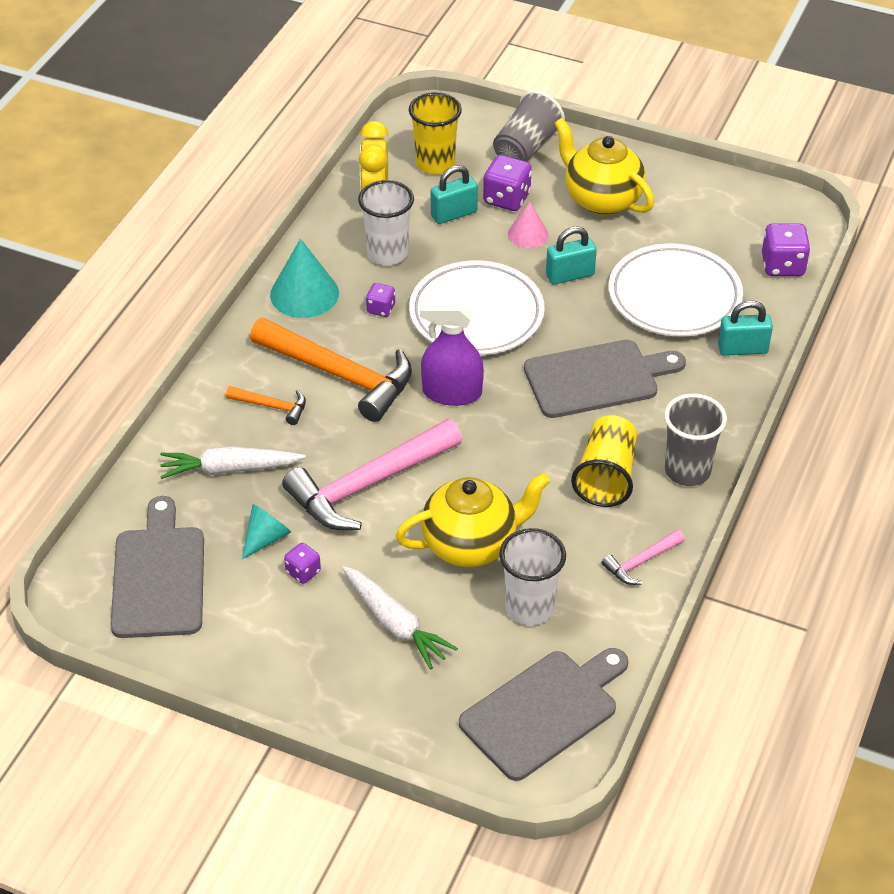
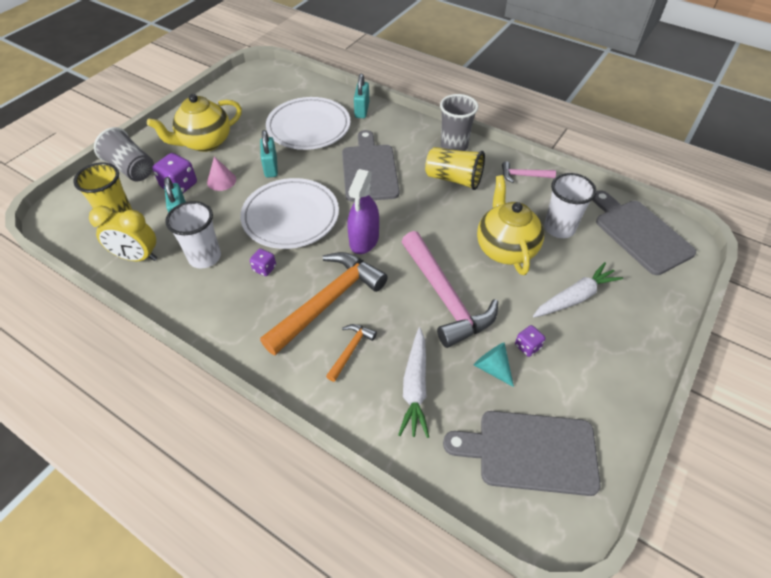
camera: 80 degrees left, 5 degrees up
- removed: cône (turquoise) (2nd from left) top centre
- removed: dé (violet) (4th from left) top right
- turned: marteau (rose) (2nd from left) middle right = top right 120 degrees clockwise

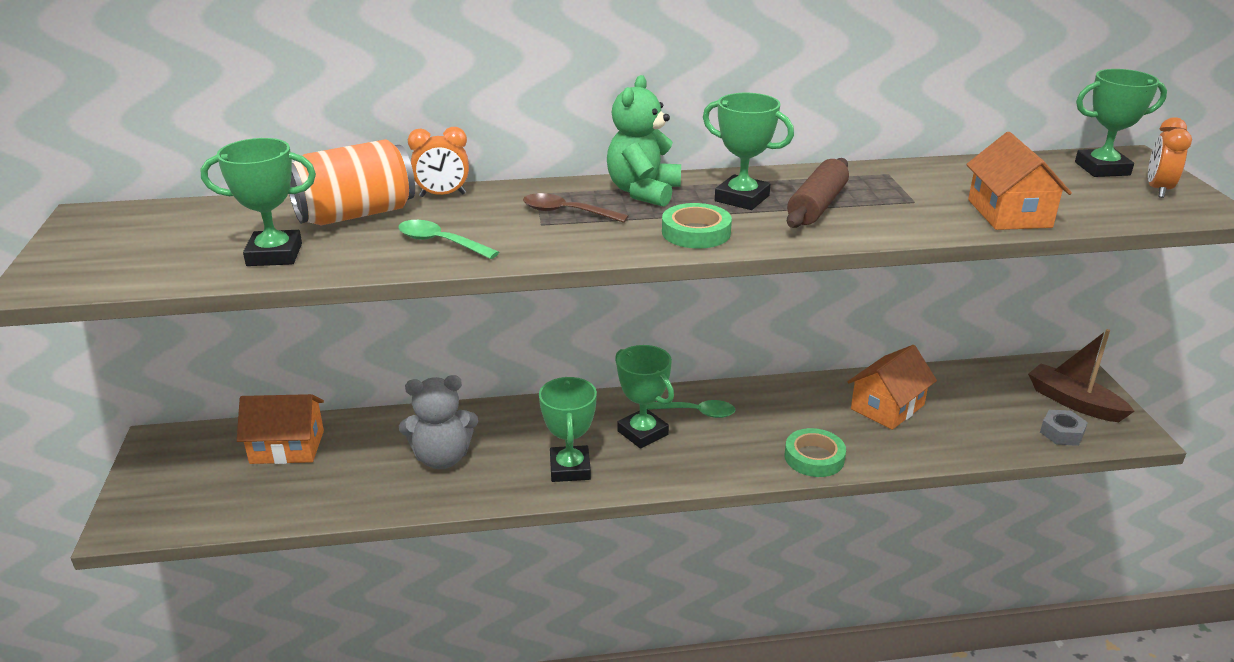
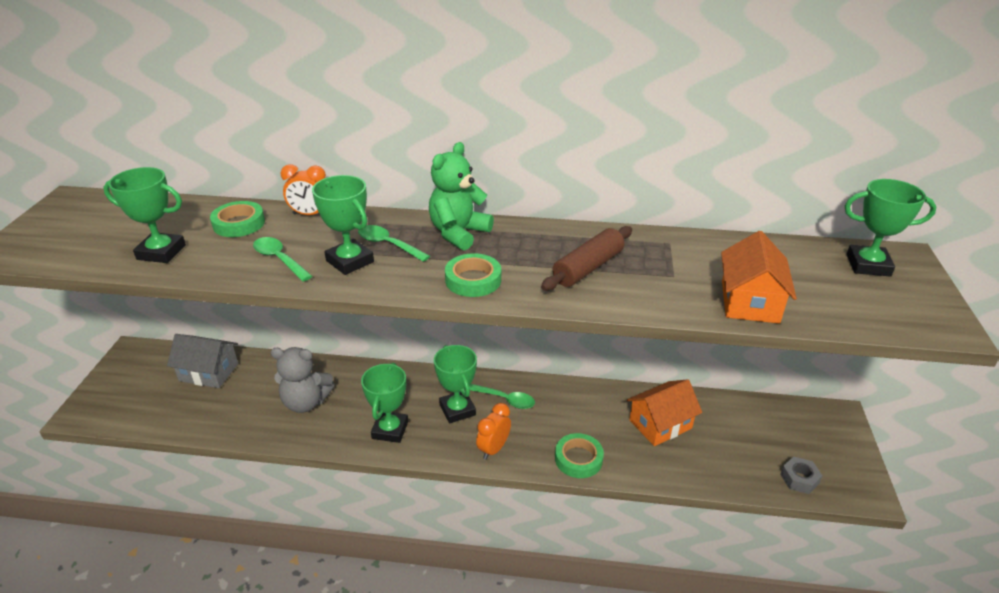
camera: 15 degrees right, 5 degrees up
- removed: bateau (marron) middle right
- moved: trophée (vert) (4th from left in the first image) top centre to trophée (vert) (2nd from left) centre
- moved: réveil (orange) (2nd from left) top right to bottom centre
- replaced: canette (orange) top left to ruban adhésif (vert) (1st from left) middle left
- recoloured: maison (orange) (1st from left) middle left to maison (gris) middle left
- recoloured: cuillère (marron) top centre to cuillère (vert) (2nd from left) centre

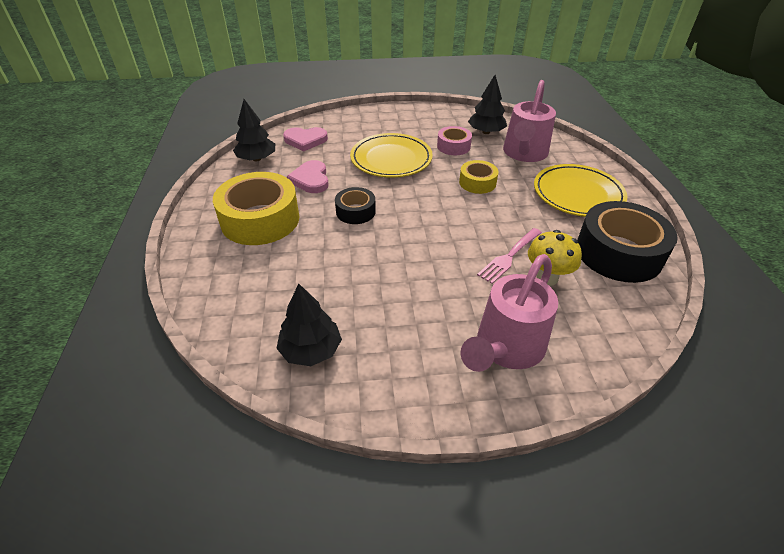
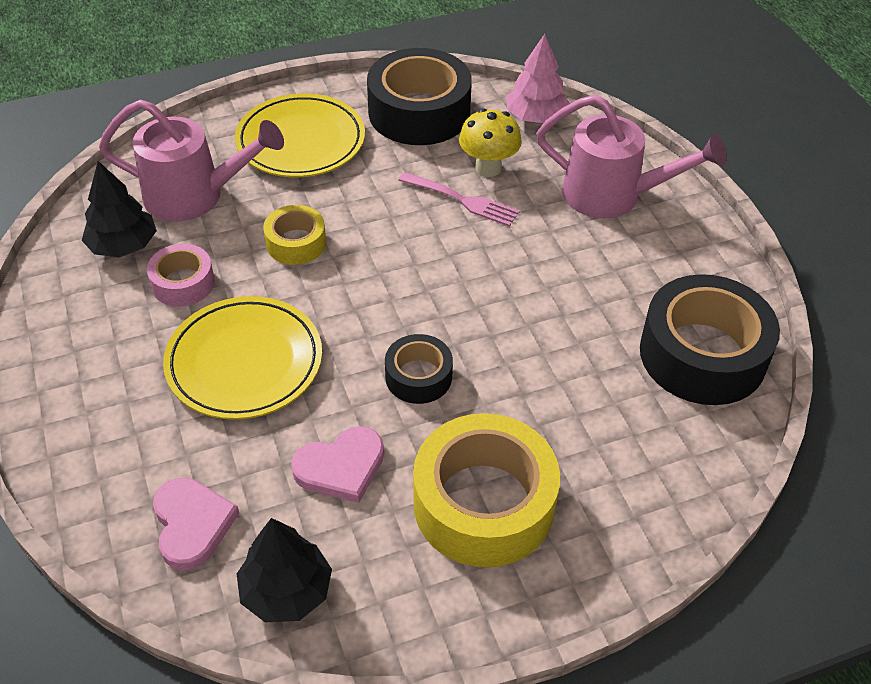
camera: 105 degrees left, 5 degrees up
- added: arbre (rose) top centre
- replaced: arbre (noir) (2nd from left) centre to ruban adhésif (noir) (3rd from left) middle right

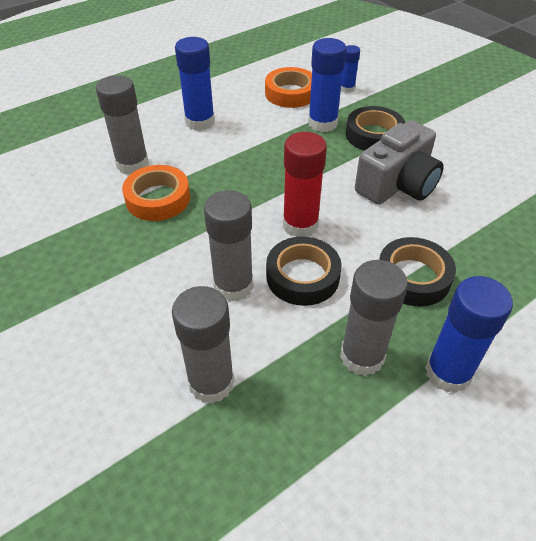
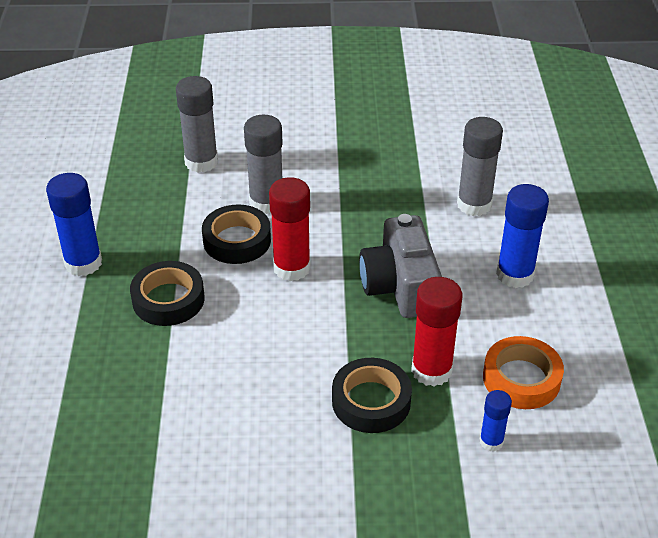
camera: 125 degrees right, 5 degrees down
- removed: ruban adhésif (orange) (1st from left) middle left
- removed: bâton de colle (gris) (4th from left) middle right
- moved: appareil photo (gris) top right to centre
- recoloured: bâton de colle (bleu) (2nd from left) top centre to bâton de colle (rouge) (2nd from left) centre

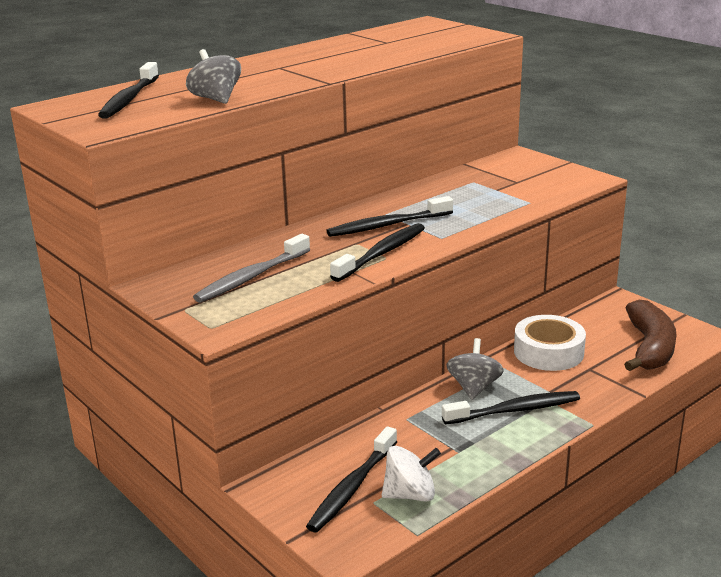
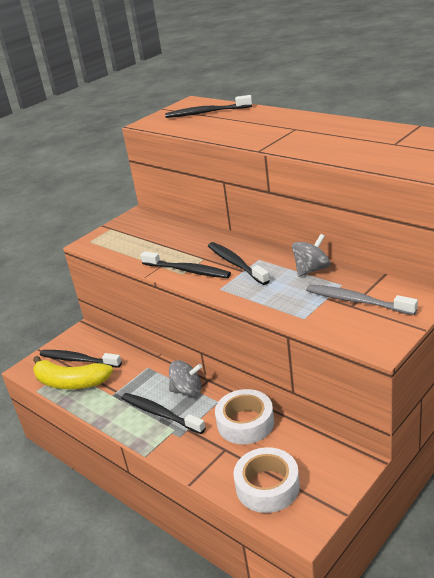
camera: 85 degrees right, 5 degrees up
- moved: toupie (gris) (1st from left in the first image) top left to toupie (gris) (2nd from left) middle right
- moved: brosse à dents (gris) centre to middle right
- replaced: toupie (blanc) bottom centre to banane (jaune) middle left
- replaced: banane (marron) middle right to ruban adhésif (blanc) (2nd from left) bottom centre
- turned: brosse à dents (noir) (5th from left in the first image) bottom right = bottom centre 150 degrees clockwise

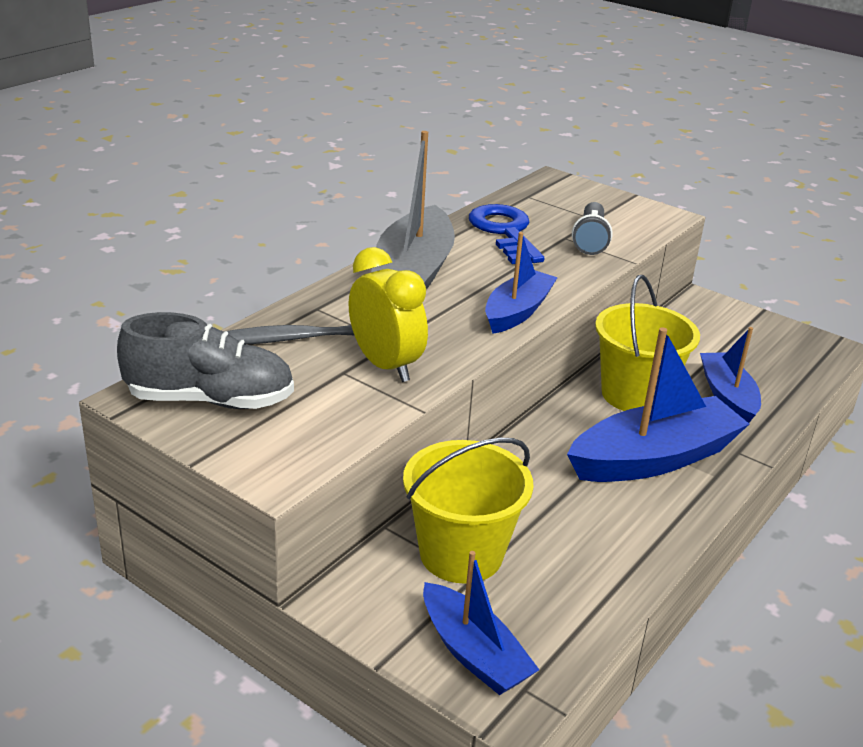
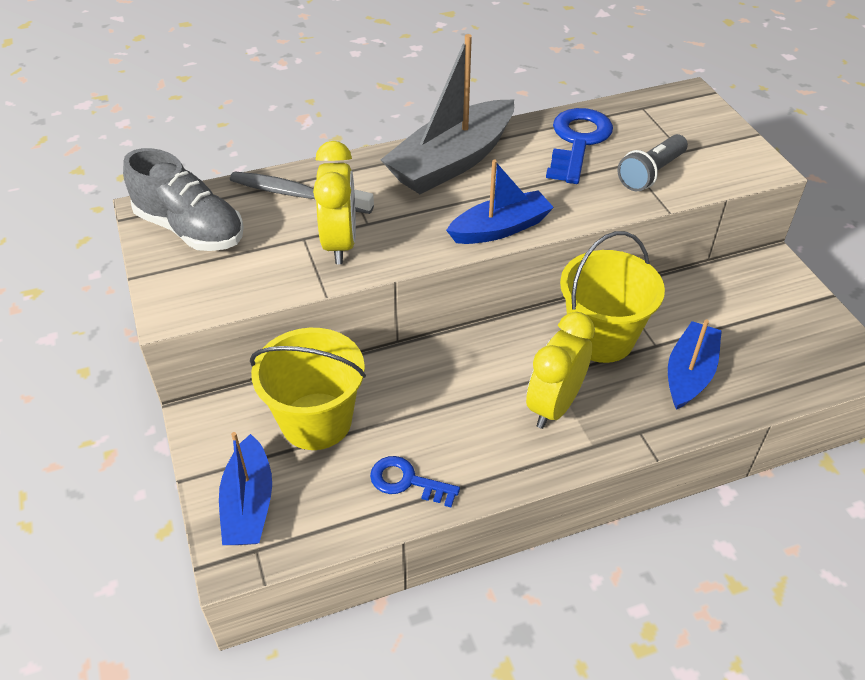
camera: 35 degrees right, 15 degrees up
- added: clé (bleu) (1st from left) bottom centre
- replaced: bateau (bleu) (3rd from left) middle right to réveil (jaune) (2nd from left) centre

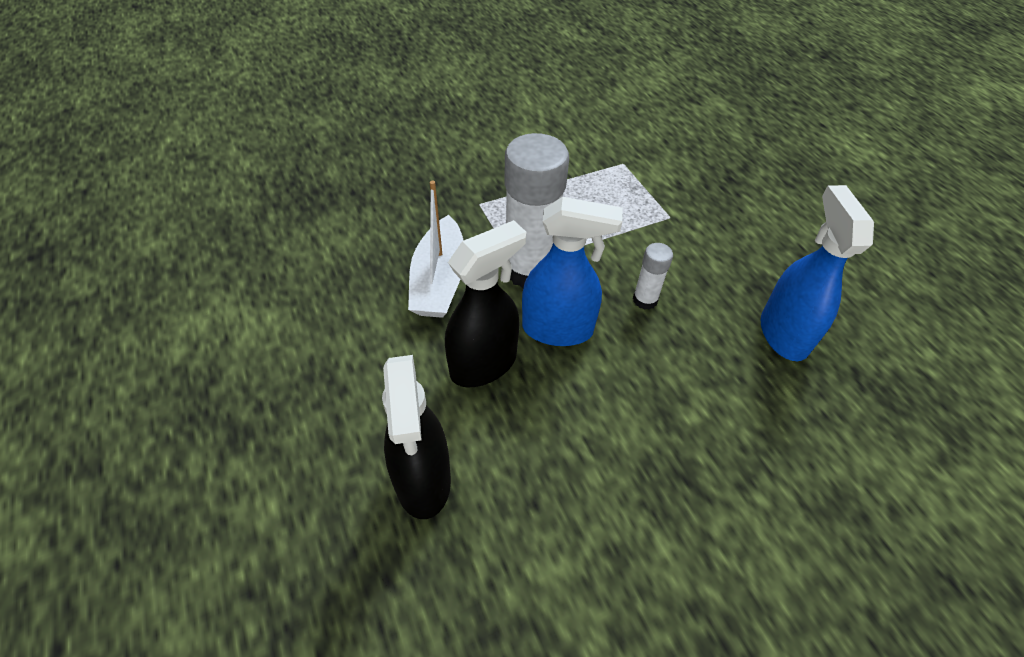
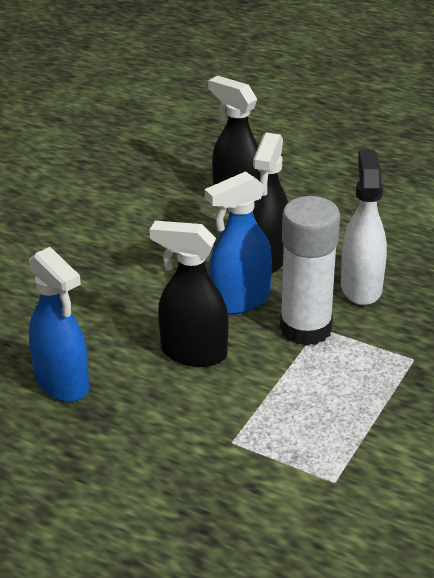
camera: 145 degrees right, 15 degrees down
- replaced: bateau (blanc) centre to vaporisateur (blanc) middle right
- replaced: bâton de colle (blanc) (2nd from left) centre to vaporisateur (noir) (1st from left) centre

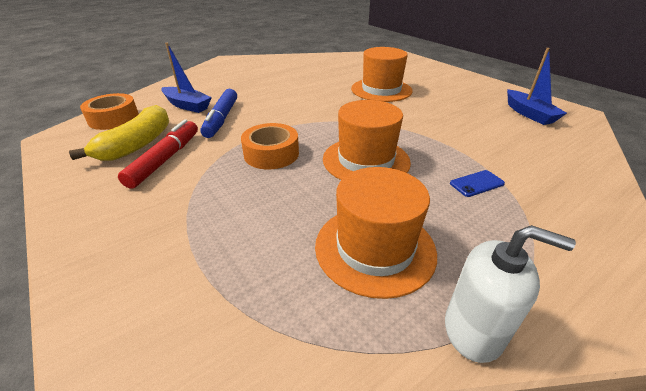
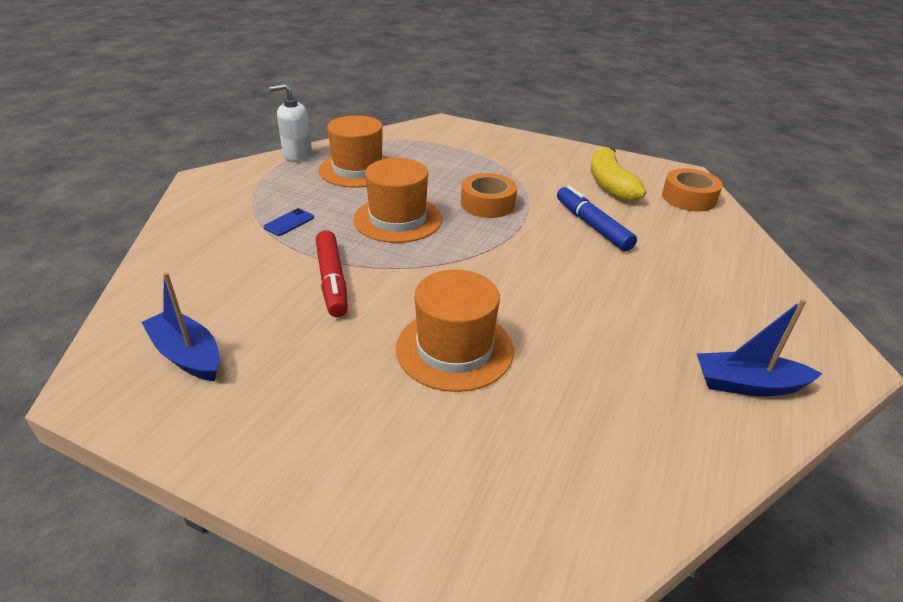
camera: 150 degrees right, 0 degrees up
- moved: feutre (rouge) middle left to centre
- moved: bateau (bleu) (1st from left in the first image) top left to bateau (bleu) (2nd from left) middle right

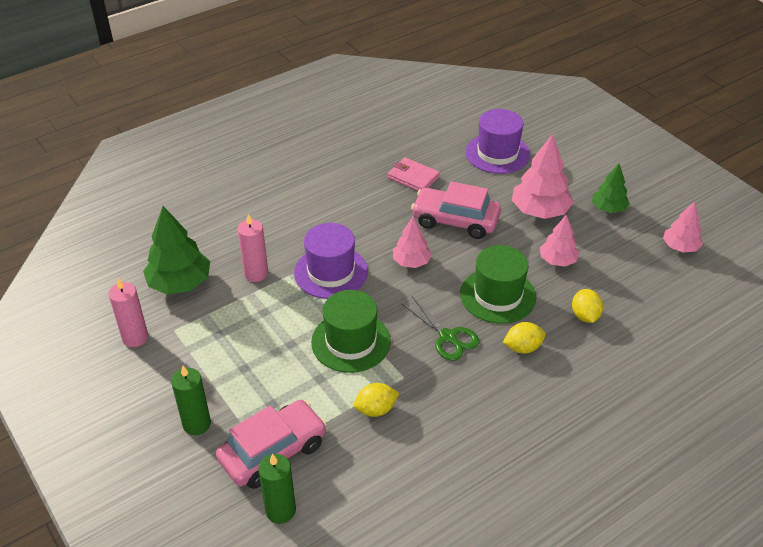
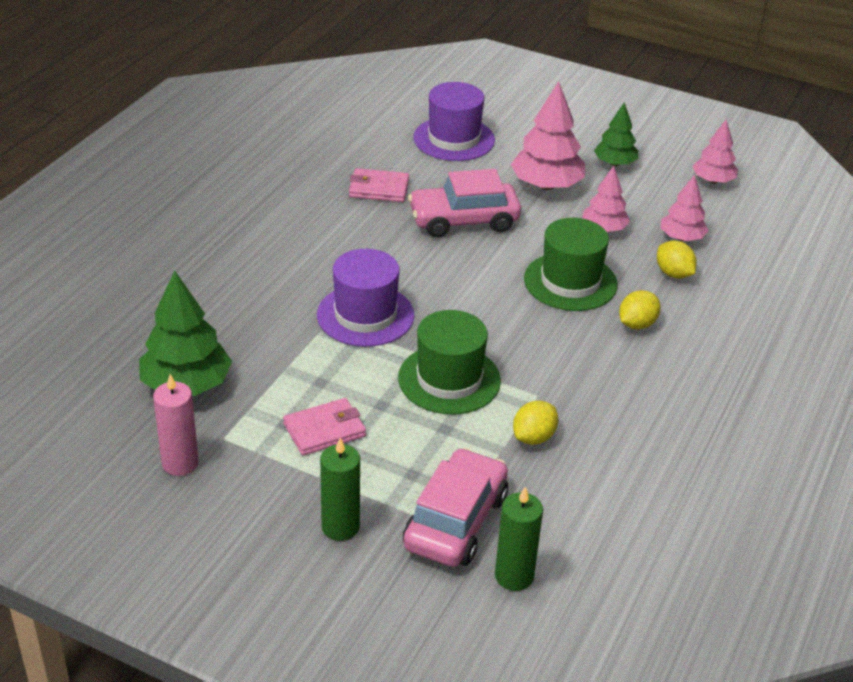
camera: 30 degrees left, 5 degrees down
- removed: bougie (rose) (2nd from left) middle left
- removed: ciseaux (vert) centre
- added: portefeuille (rose) (1st from left) centre
- moved: arbre (rose) (1st from left in the first image) centre to arbre (rose) (3rd from left) top right

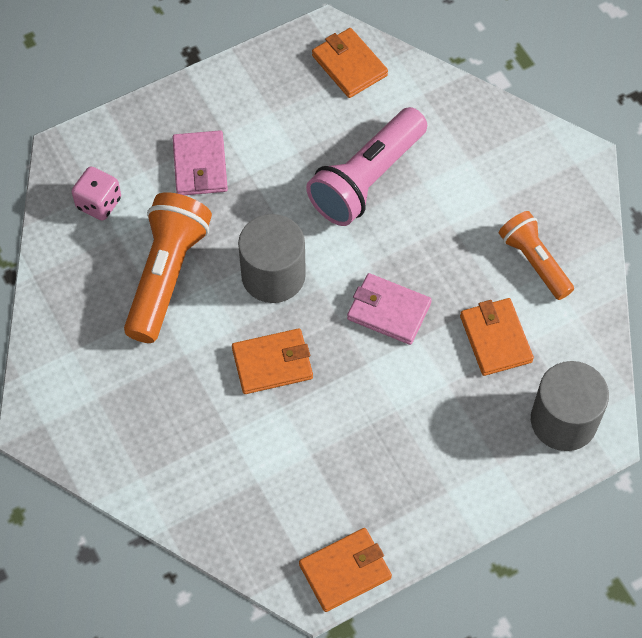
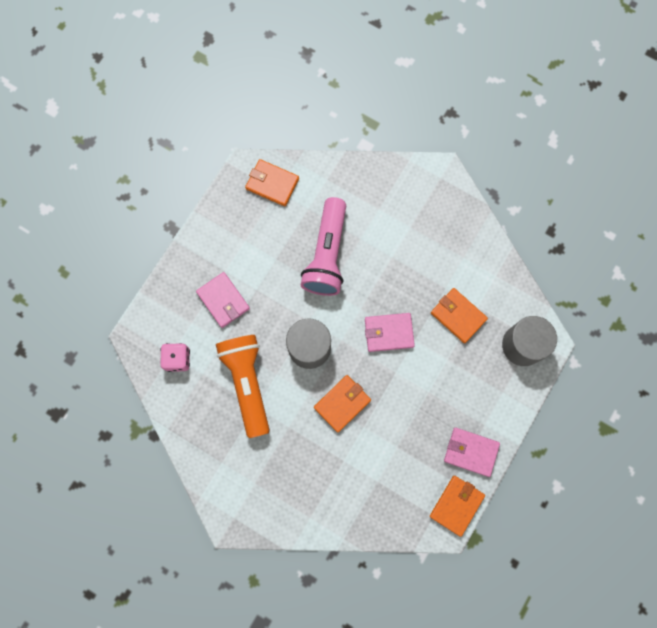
camera: 30 degrees left, 15 degrees up
- removed: lampe de poche (orange) (2nd from left) middle right
- added: portefeuille (rose) (3rd from left) bottom right

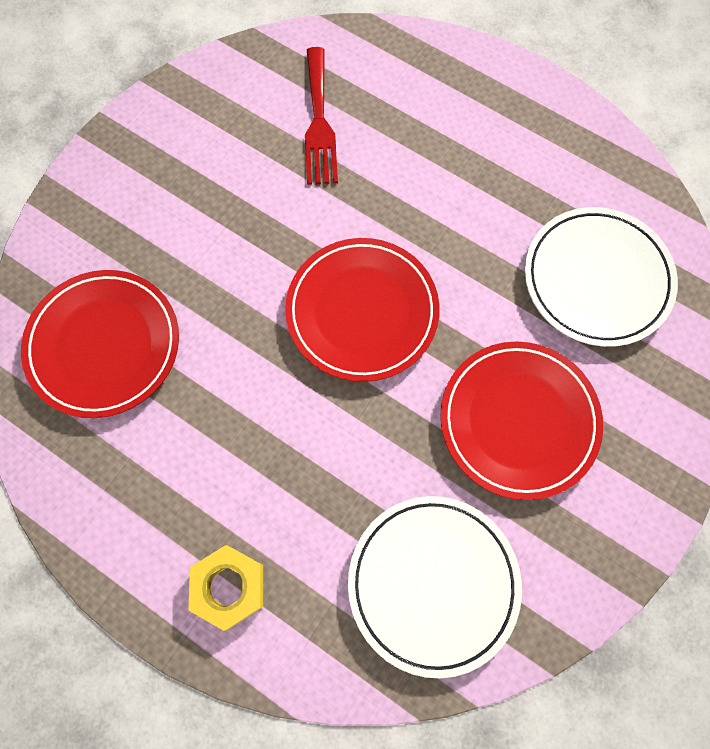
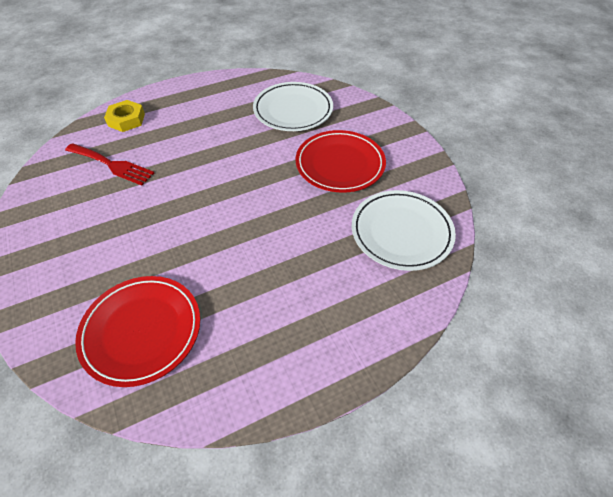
camera: 60 degrees left, 20 degrees down
- removed: assiette (rouge) (2nd from left) centre
- moved: écrou (jaune) bottom left to top left

